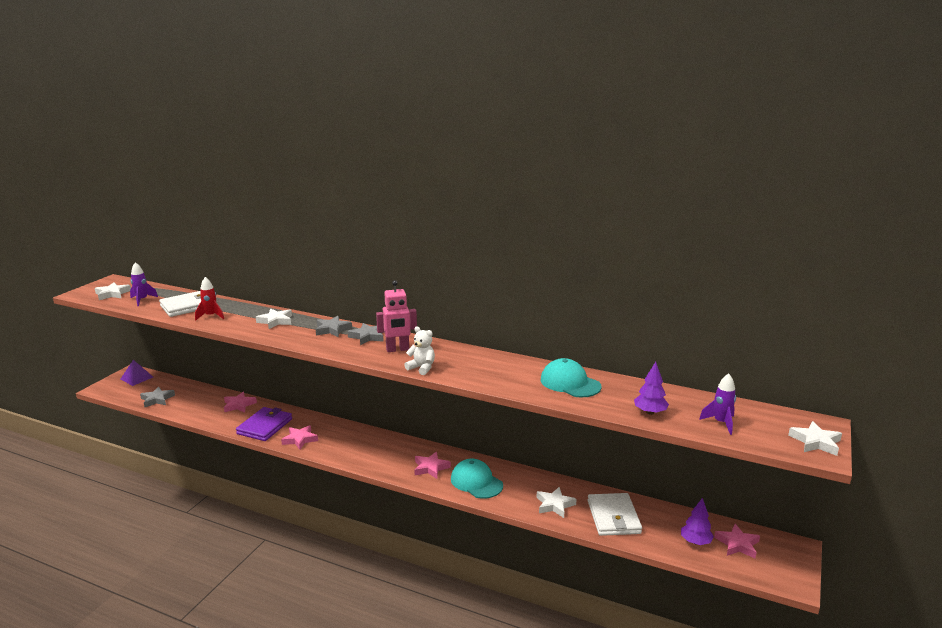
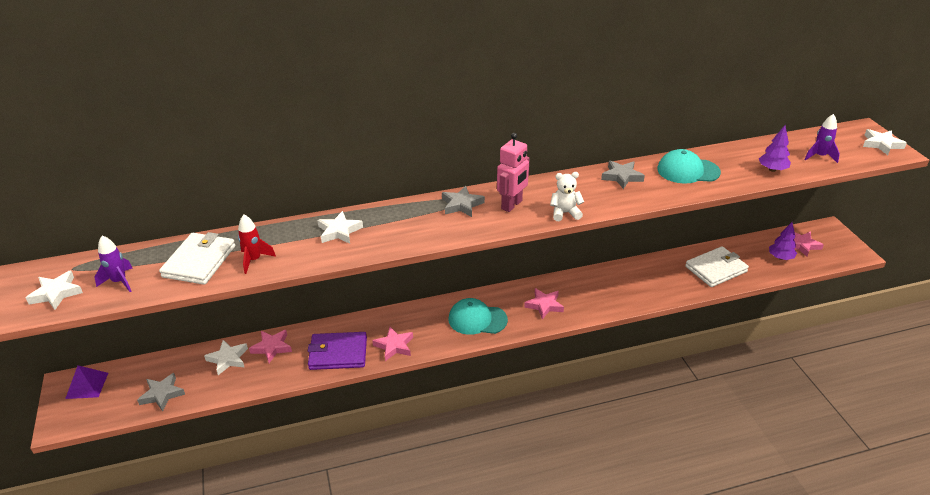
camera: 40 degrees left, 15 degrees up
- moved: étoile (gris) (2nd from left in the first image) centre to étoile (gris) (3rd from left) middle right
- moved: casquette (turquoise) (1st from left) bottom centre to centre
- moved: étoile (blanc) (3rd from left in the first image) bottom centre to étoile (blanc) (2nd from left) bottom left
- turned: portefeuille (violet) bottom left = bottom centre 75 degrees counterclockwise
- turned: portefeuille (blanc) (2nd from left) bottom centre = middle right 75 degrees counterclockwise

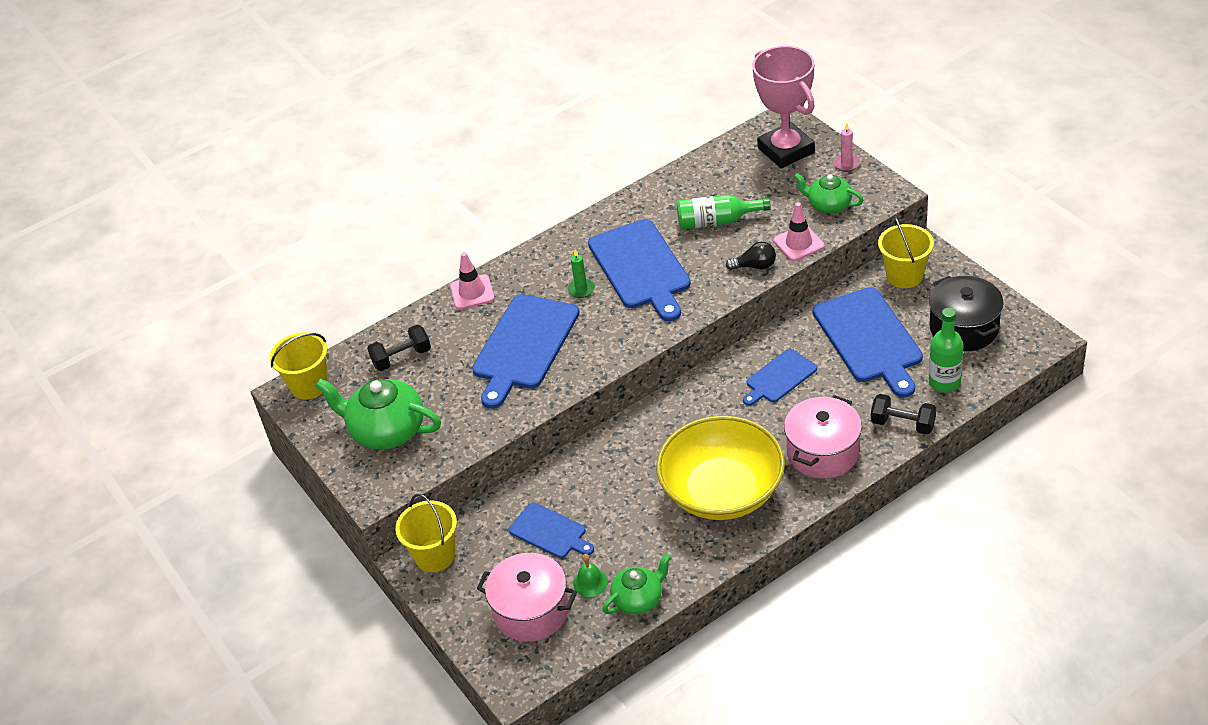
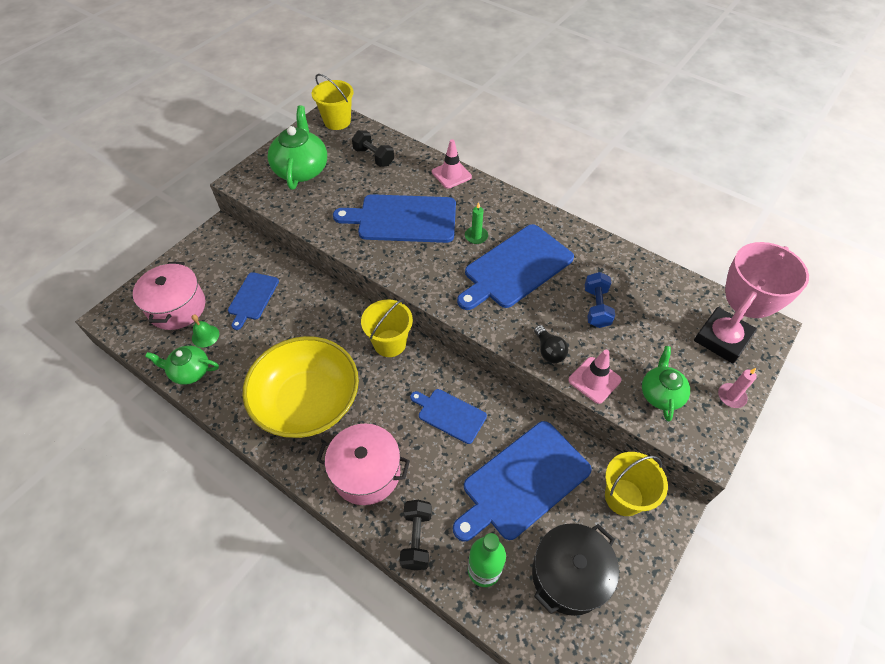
camera: 65 degrees right, 10 degrees up
- moved: seau (jaune) (2nd from left) bottom centre to centre
- replaced: bouteille (vert) (1st from left) top centre to haltère (bleu) middle right
- turned: théière (vert) (2nd from left in the first image) bottom centre = middle left 150 degrees clockwise

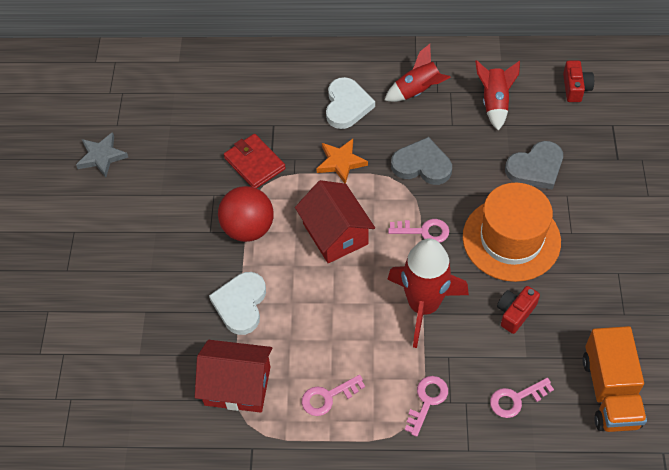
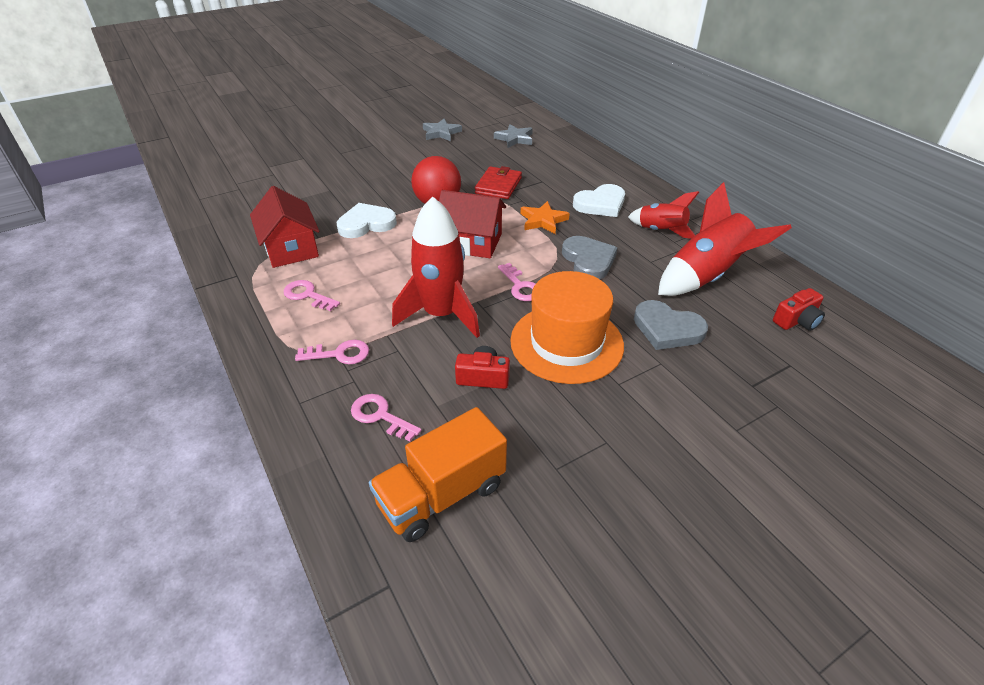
camera: 55 degrees right, 15 degrees down
- added: étoile (gris) (2nd from left) top centre
- turned: maison (rouge) (2nd from left) centre = top centre 75 degrees clockwise
- resized: fusée (rouge) (3rd from left) top right = middle right x1.64

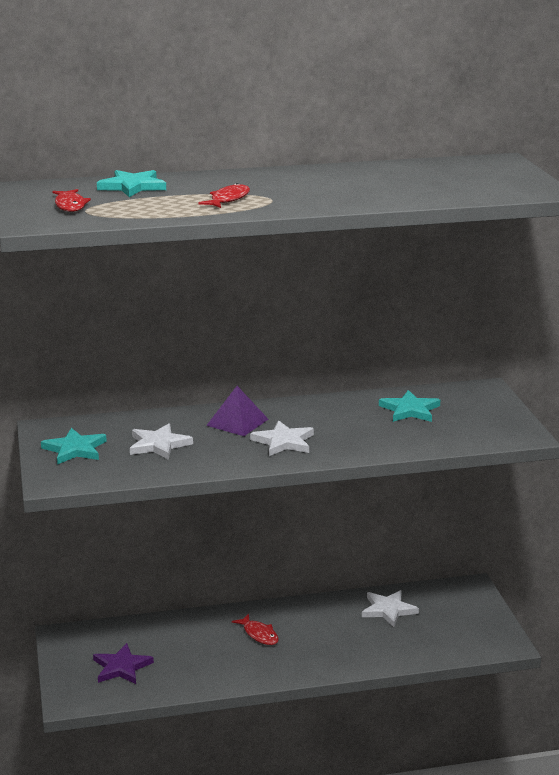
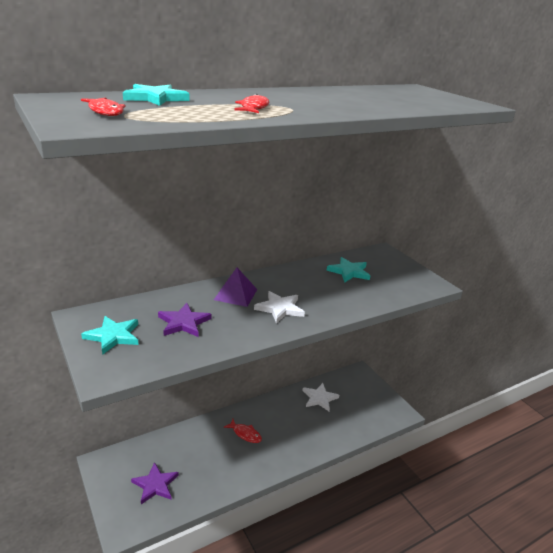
camera: 20 degrees left, 5 degrees up
- recoloured: étoile (blanc) (1st from left) middle left to étoile (violet) (2nd from left) centre

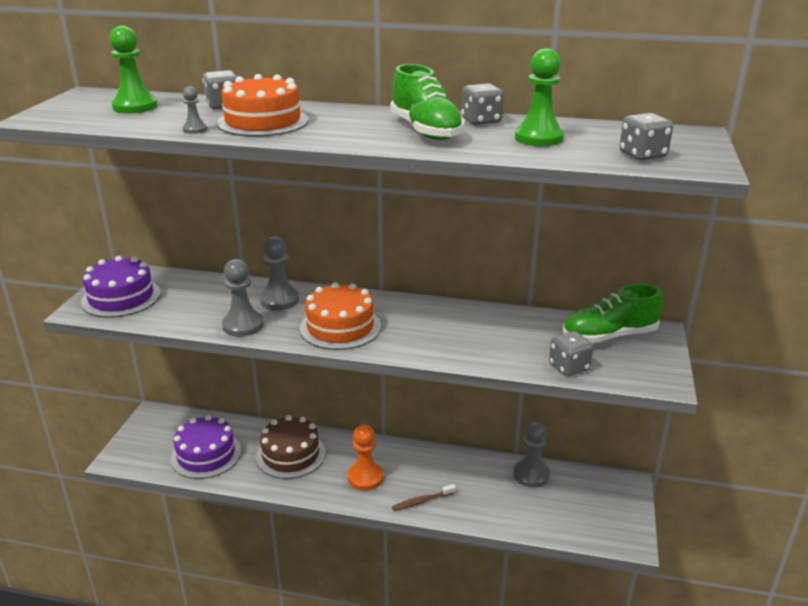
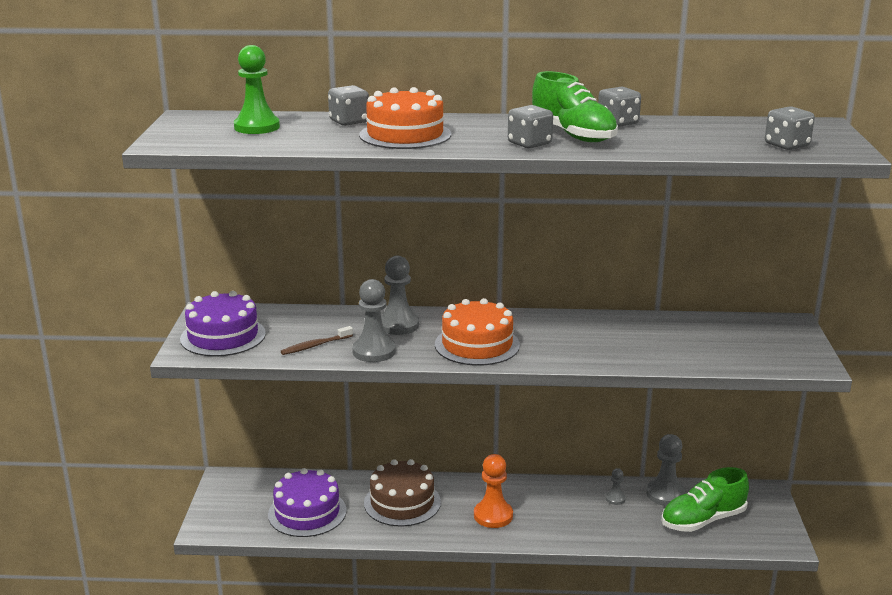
camera: 10 degrees left, 5 degrees down
- removed: pion (vert) (2nd from left) top right
- moved: pion (gris) (1st from left in the first image) top left to pion (gris) (3rd from left) bottom right
- moved: brosse à dents (marron) bottom centre to centre
- moved: dé (gris) (3rd from left in the first image) middle right to dé (gris) (2nd from left) top centre
- moved: chaussure (vert) (2nd from left) middle right to bottom right

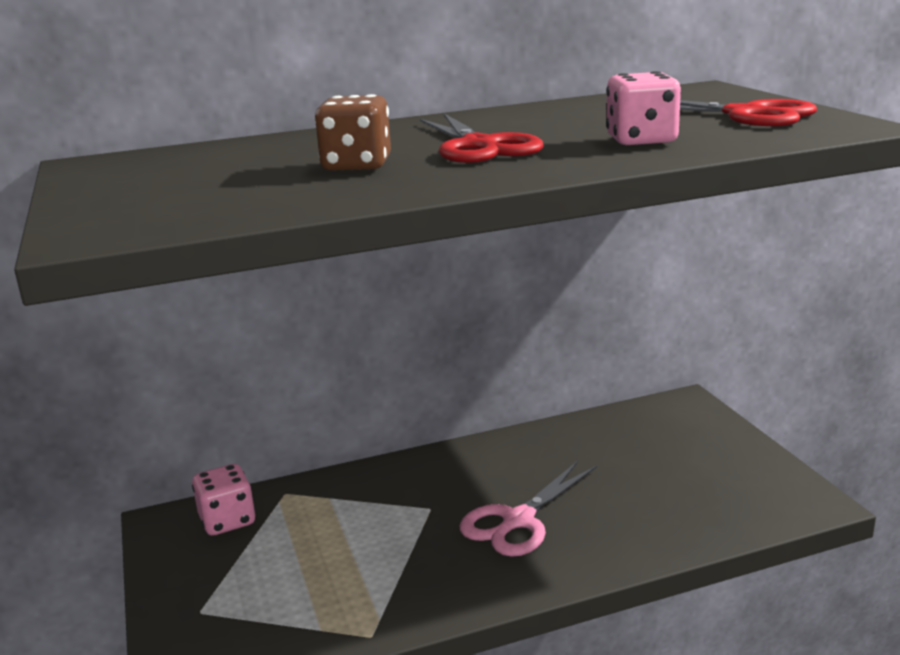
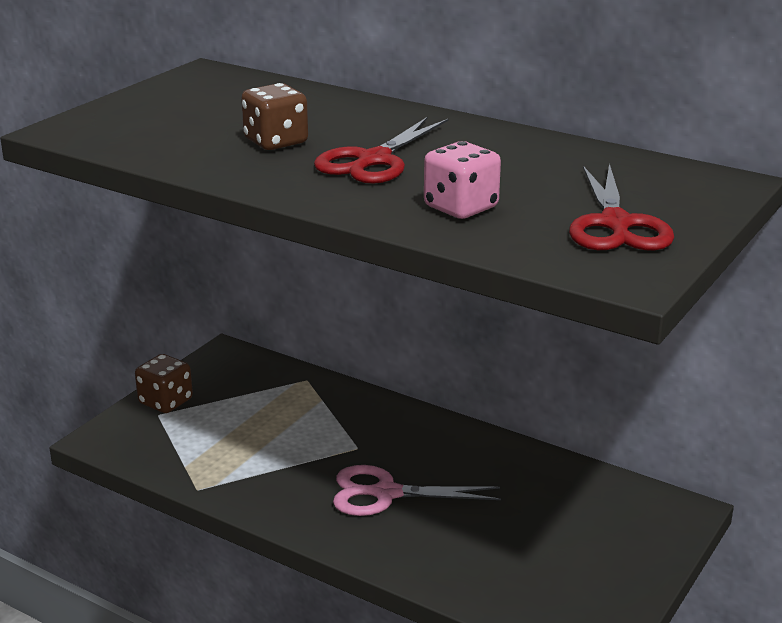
camera: 50 degrees right, 5 degrees up
- removed: dé (rose) (1st from left) bottom left
- added: dé (marron) (1st from left) middle left

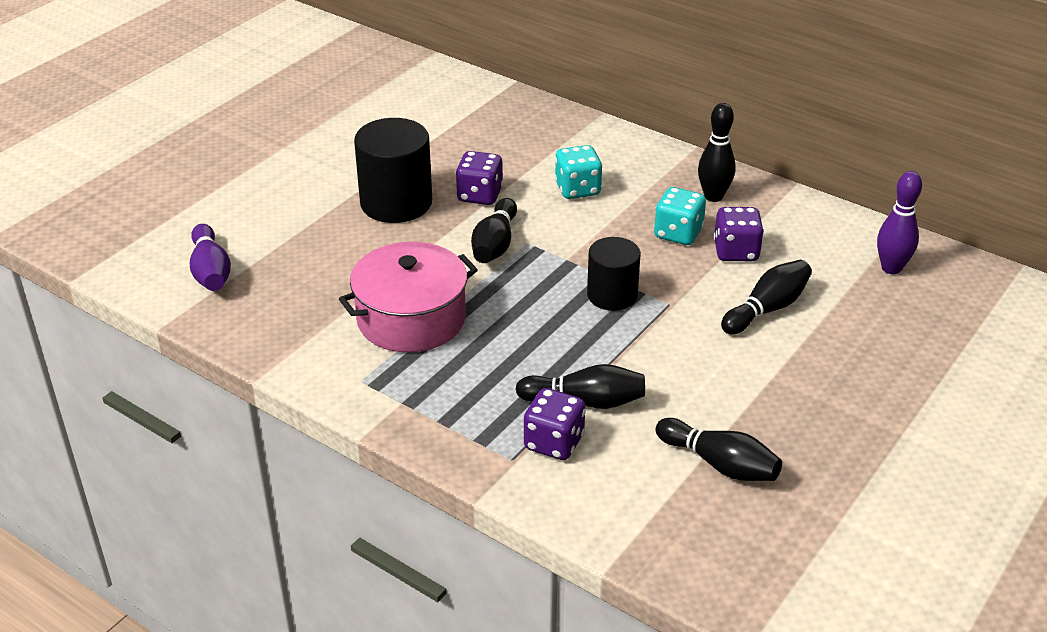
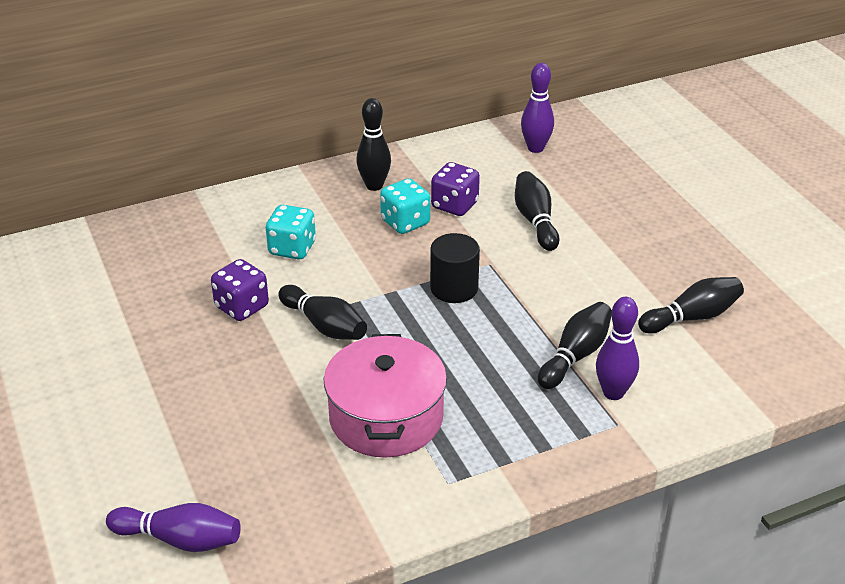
camera: 60 degrees left, 0 degrees up
- removed: cylindre (noir) (1st from left) top centre
- replaced: dé (violet) (2nd from left) bottom centre to quille (violet) (3rd from left) middle right

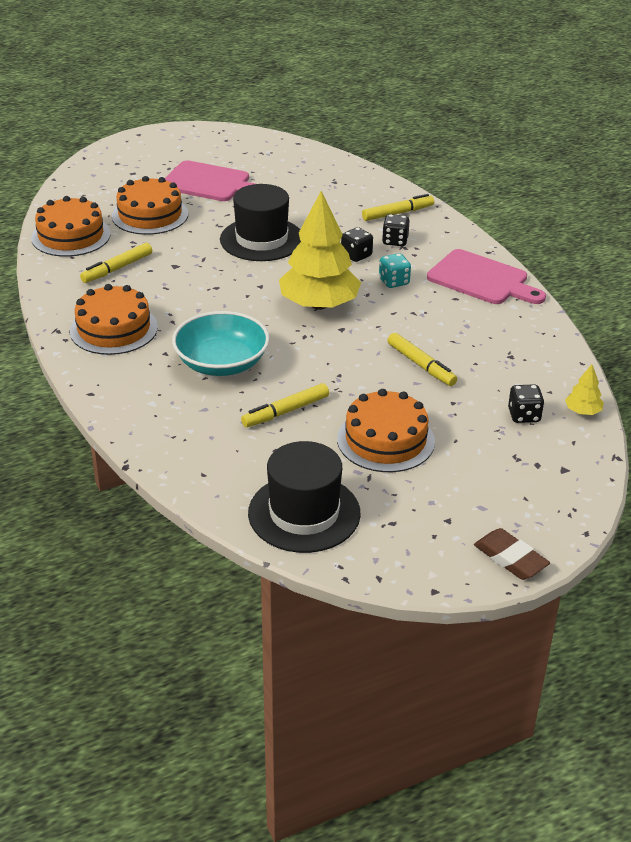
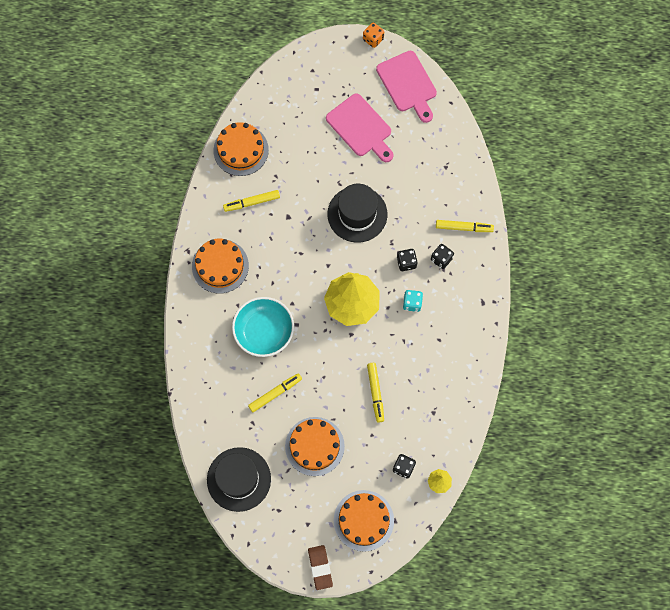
camera: 30 degrees right, 35 degrees up
- added: dé (orange) top centre
- moved: gâteau (orange) (3rd from left in the first image) top left to gâteau (orange) (4th from left) bottom centre
- moved: planche à découper (rose) (2nd from left) top right to top centre
- turned: feutre (jaune) (2nd from left) centre = centre 150 degrees clockwise

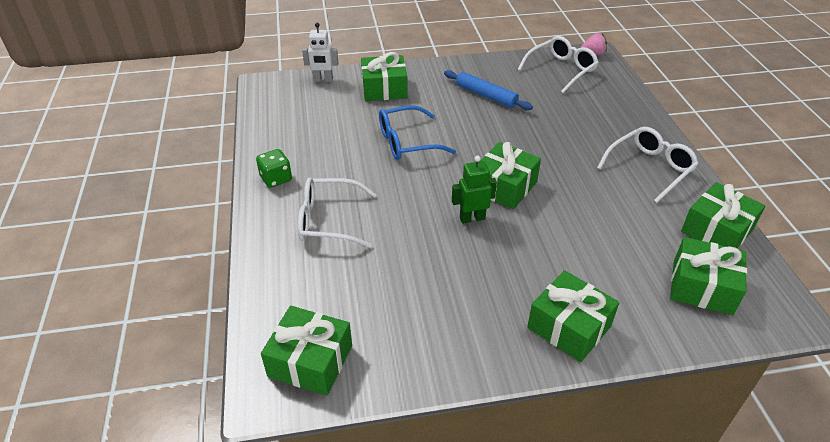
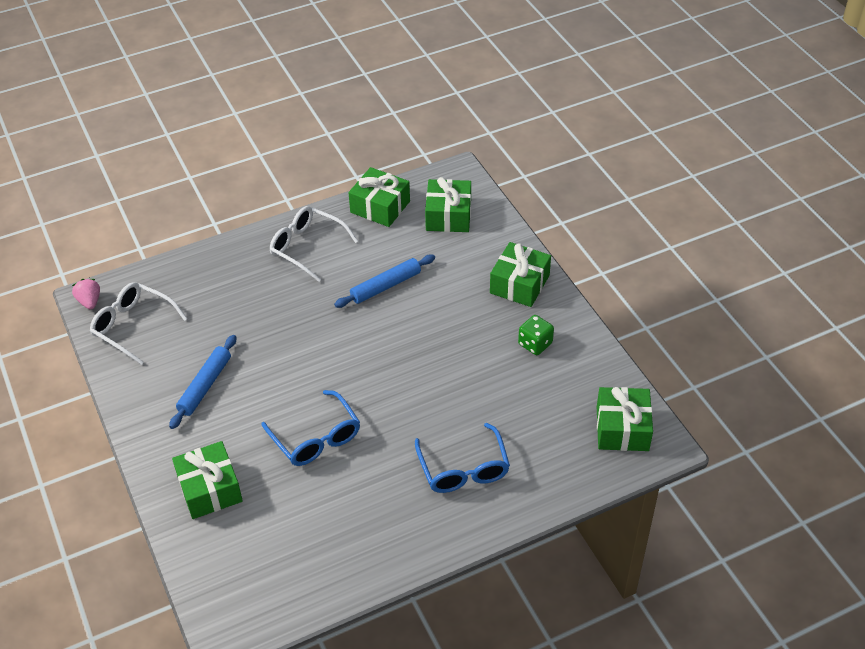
camera: 105 degrees left, 5 degrees up
- removed: robot (blanc) top centre
- removed: robot (vert) centre
- removed: cadeau (vert) (3rd from left) centre
- added: rouleau à pâtisserie (bleu) (2nd from left) centre
- moved: dé (vert) middle left to centre
- recoloured: lunettes (blanc) (1st from left) centre to lunettes (bleu) (2nd from left) bottom centre

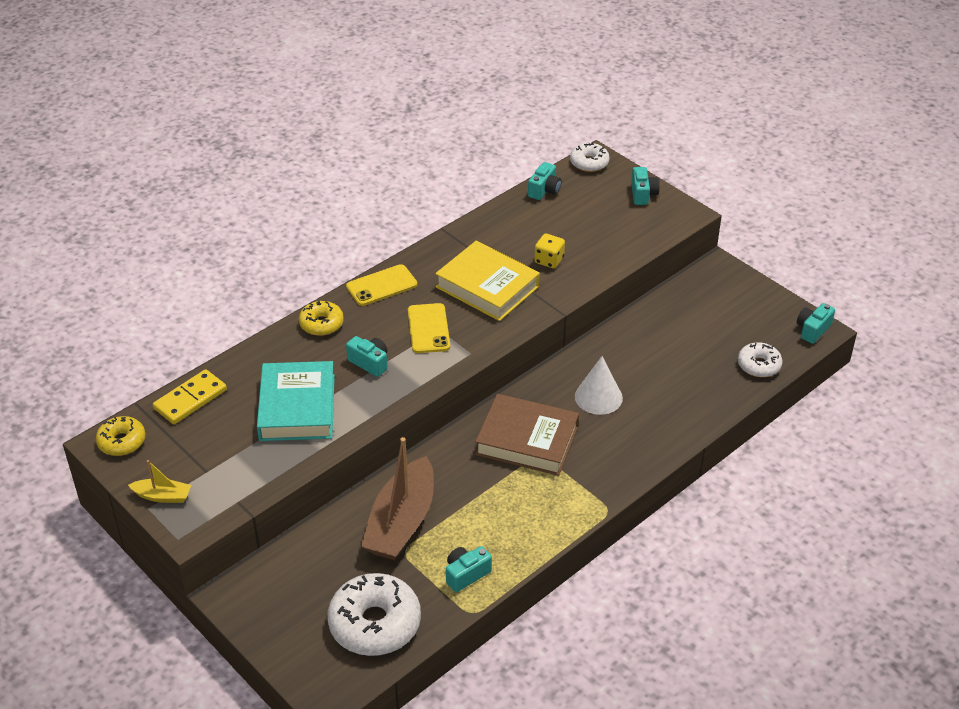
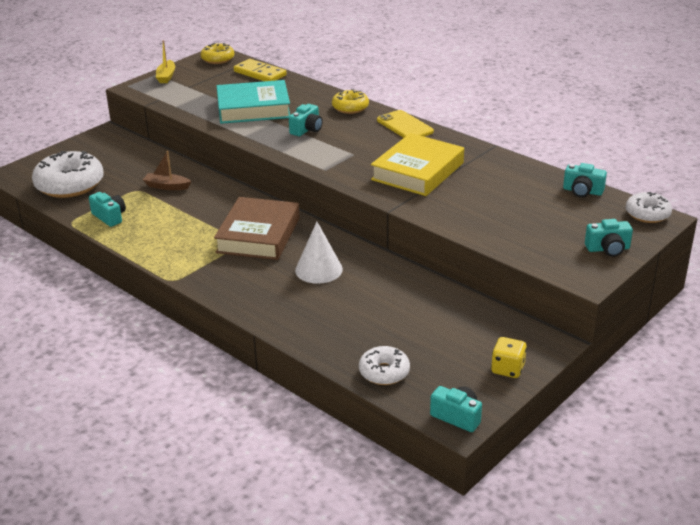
camera: 85 degrees right, 10 degrees down
- removed: téléphone (jaune) (2nd from left) centre
- moved: dé (jaune) centre to bottom right
- resized: bateau (marron) bottom centre = top left x0.47

